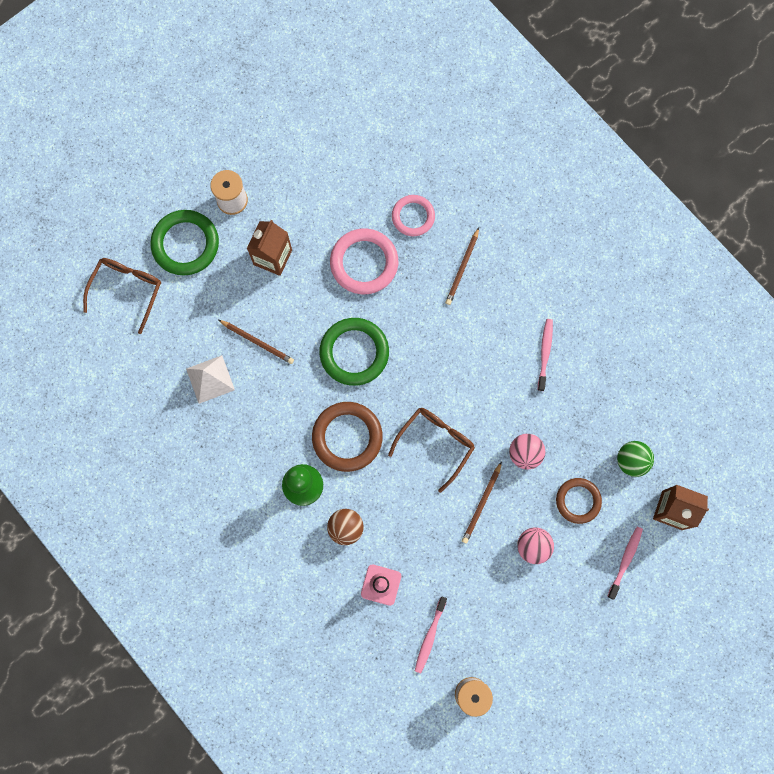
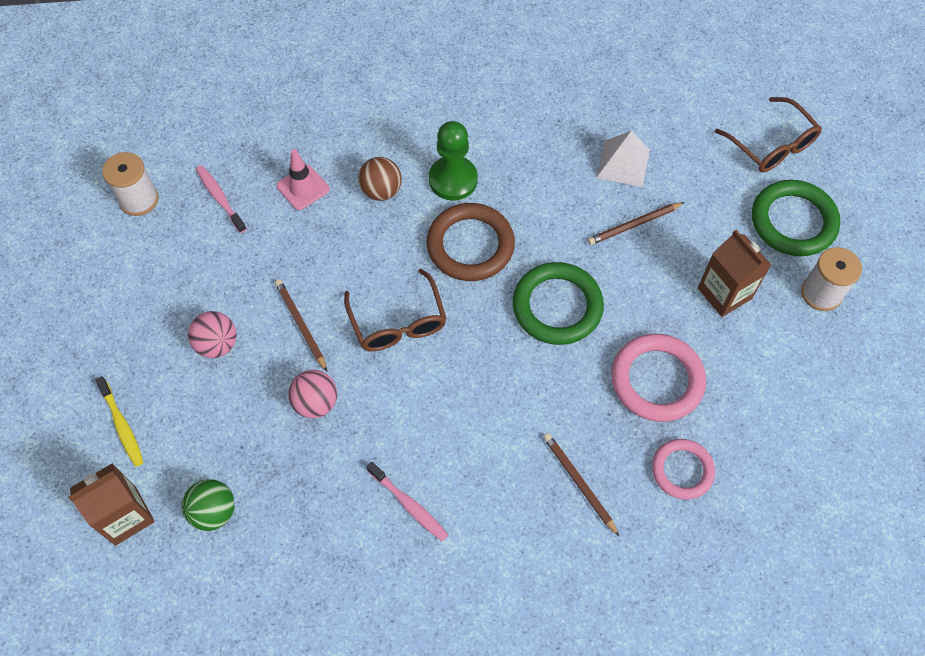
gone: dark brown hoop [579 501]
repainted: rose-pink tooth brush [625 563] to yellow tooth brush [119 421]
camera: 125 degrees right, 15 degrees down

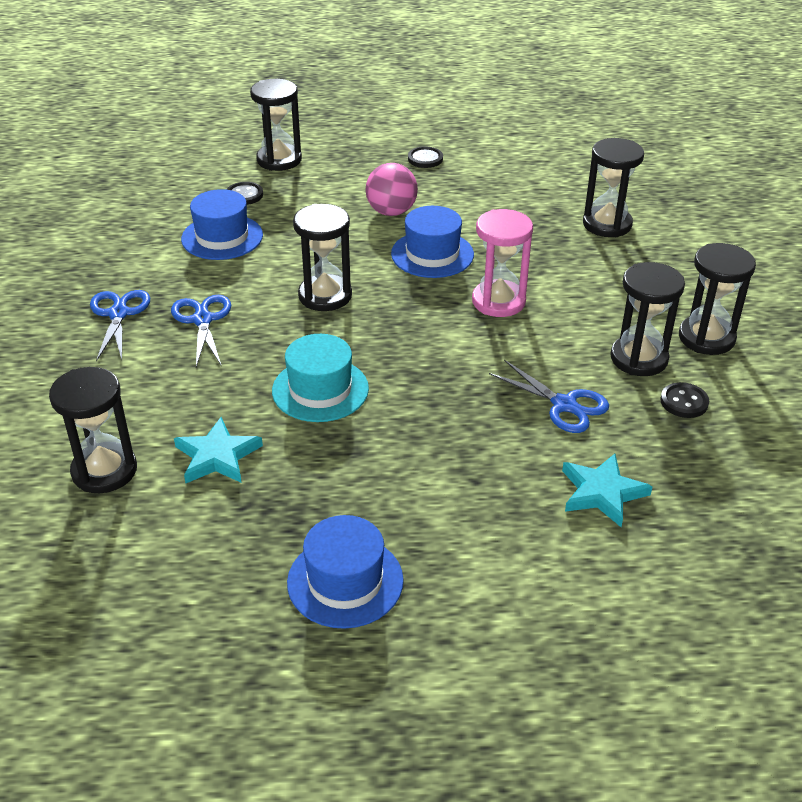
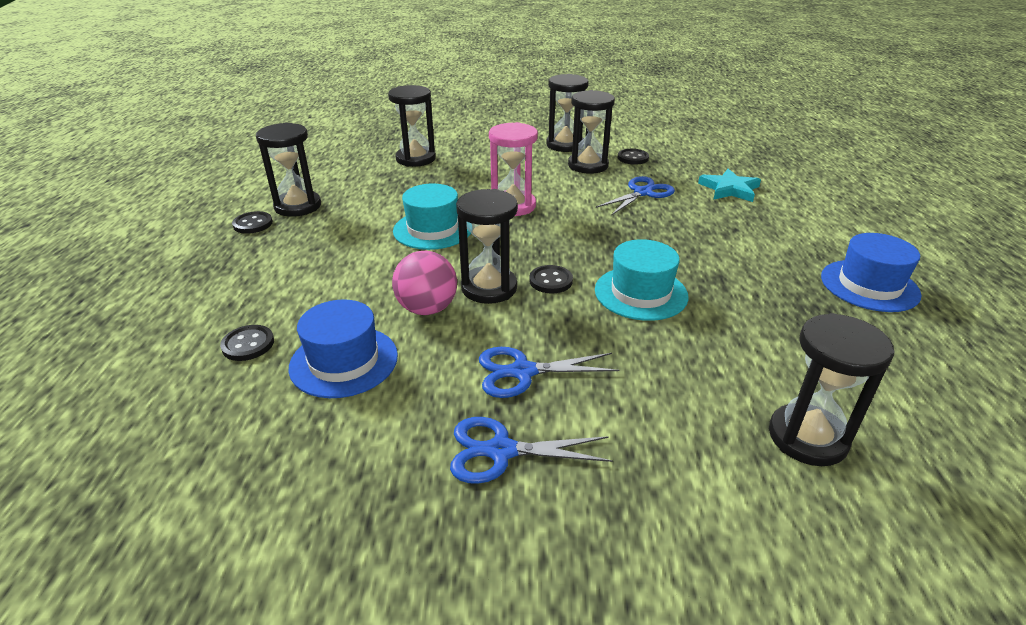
gone: teal five-pointed star [218 450]
new: jet-black button [551 279]
shifted: jet-black sand timer [276 125] to [288 170]; rose-pink sphere [391 189] to [424 283]
repainted: blue top hat [432 242] to teal top hat [432 217]
camera: 85 degrees left, 5 degrees down

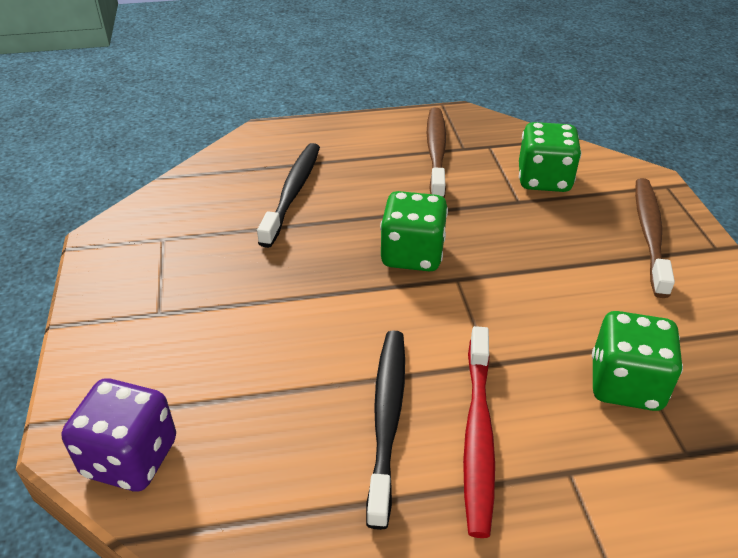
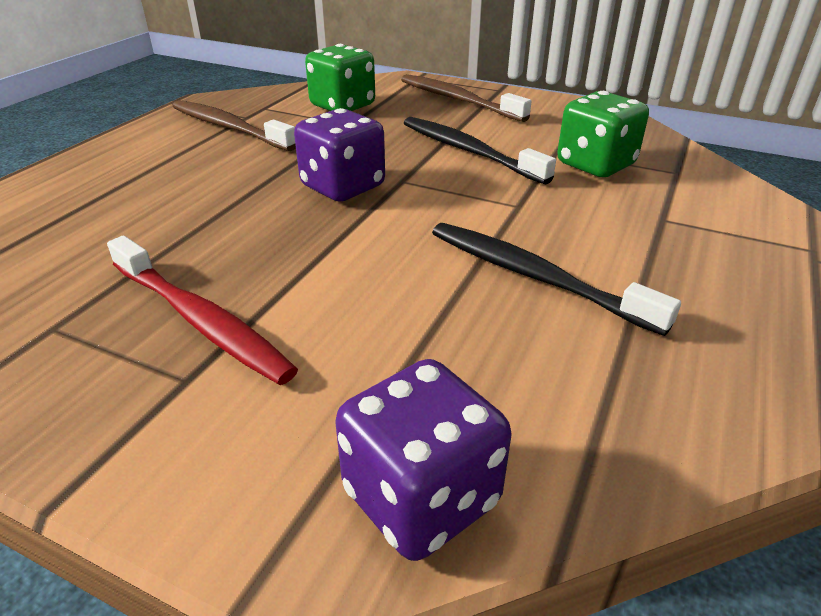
shifted: jet-black tooth brush [288 195] to [480 150]; crimson tooth brush [479 432] to [202 310]
repainted: emerald die [414 231] to purple die [339 154]
camera: 55 degrees left, 5 degrees down

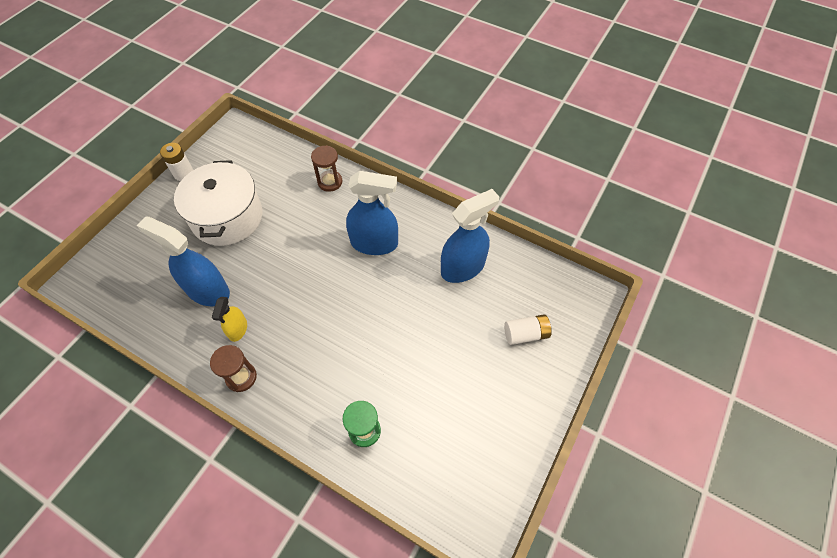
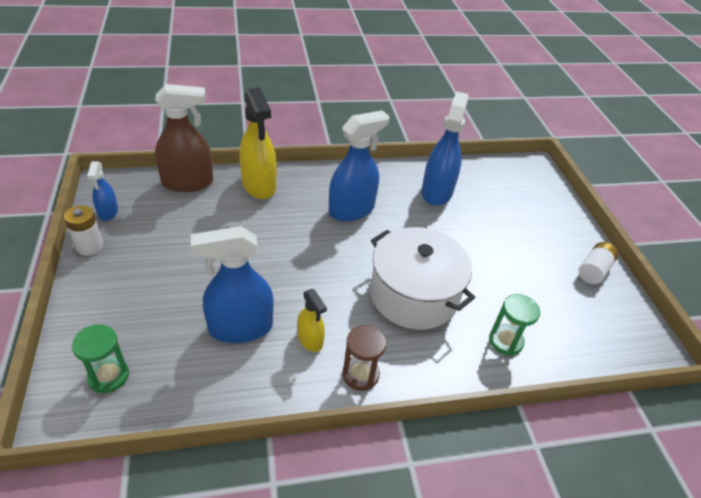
new: dark brown spray cleaner [184 138]; blue spray cleaner [102 191]; emerald sand timer [100 358]
shifted: white cooking pot [218 203] to [422 278]; white power cell [528 330] to [598 263]
swapped: dark brown sand timer [326 168] to yellow spray cleaner [258 143]
camera: 45 degrees left, 15 degrees down

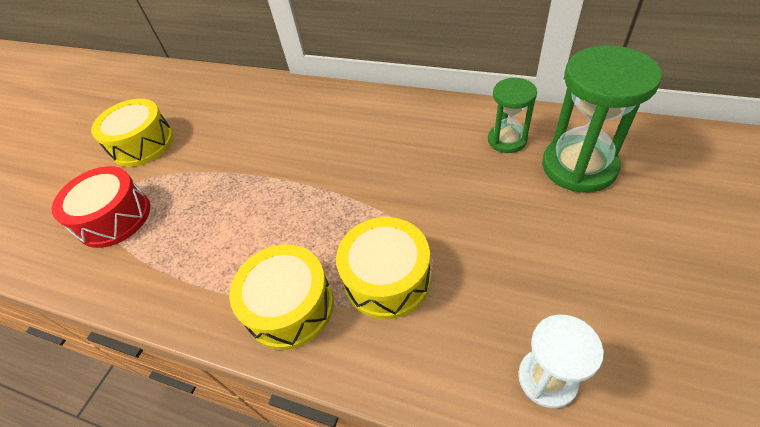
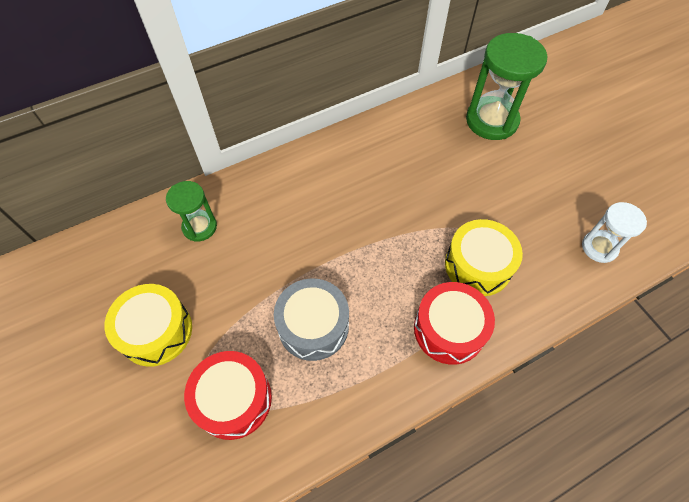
new: gray drum [311 319]
shifted: emerald sand timer [512 115] to [191 211]
repainted: yellow drum [281 297] to crimson drum [454 323]
camera: 55 degrees left, 10 degrees up

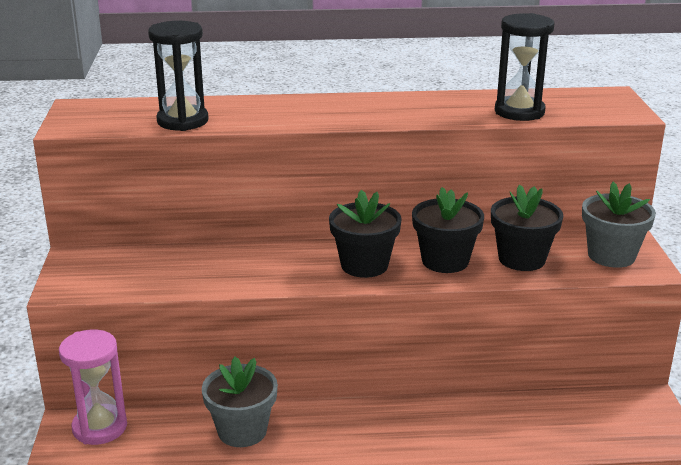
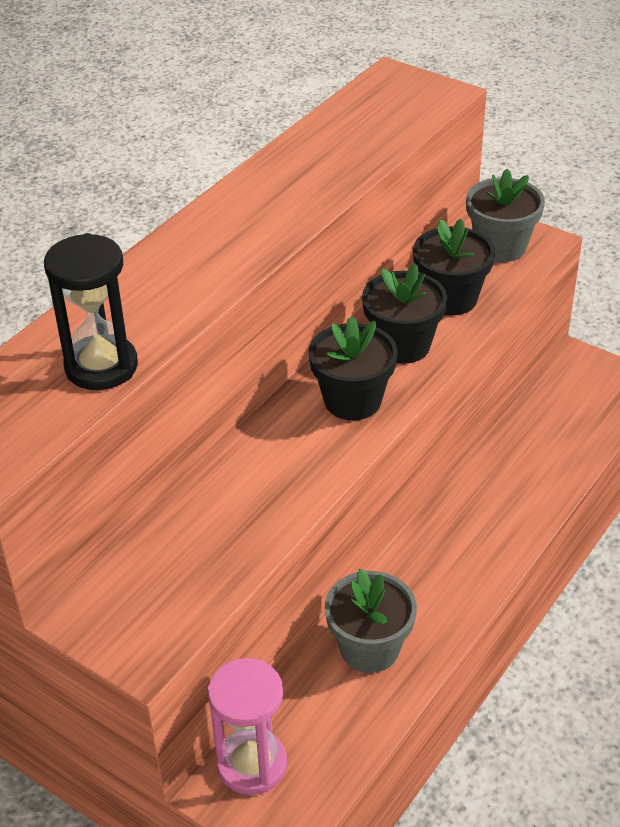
gone: jet-black sand timer [524 67]
camera: 50 degrees left, 15 degrees up

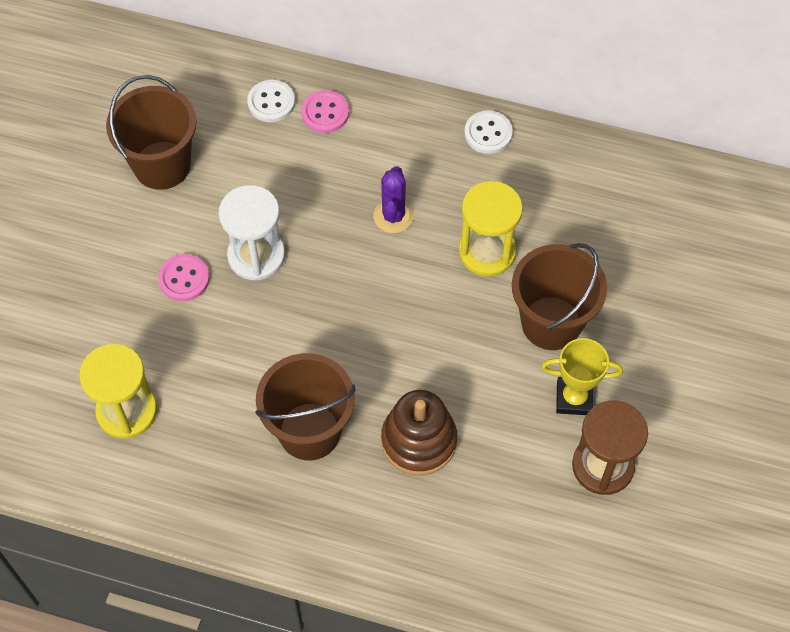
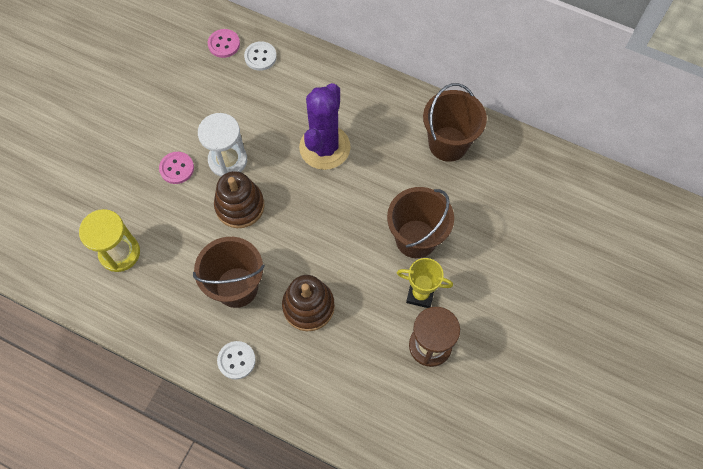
gone: yellow sand timer [491 229]
new: dark brown stacking toy [239 199]
shifted: dark brown sand bucket [151 132] to [455 122]; rose-pink button [325 111] to [224 43]; white button [488 132] to [236 360]
scaled: purple saguaro cactus [394 199] = [325 126] x1.86
camera: 10 degrees right, 5 degrees up

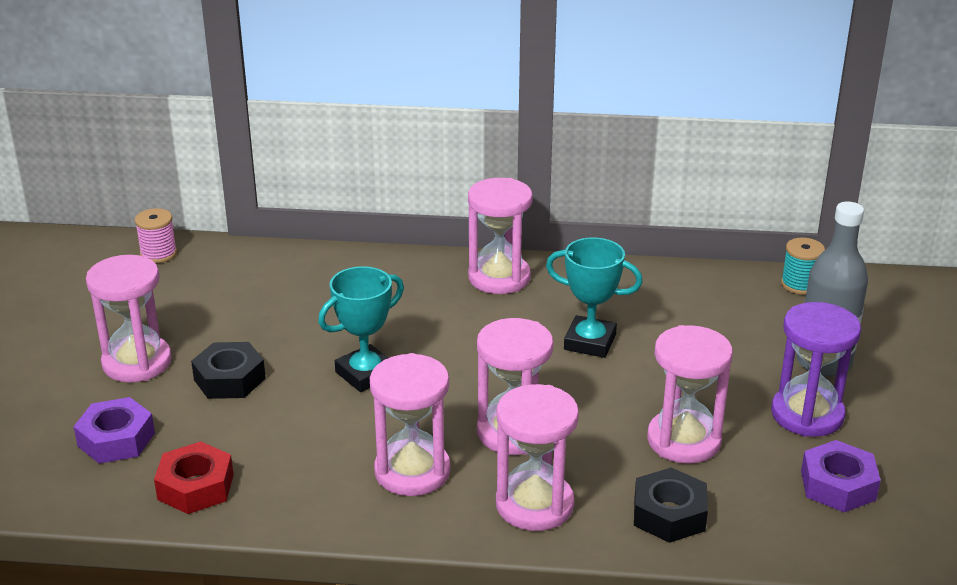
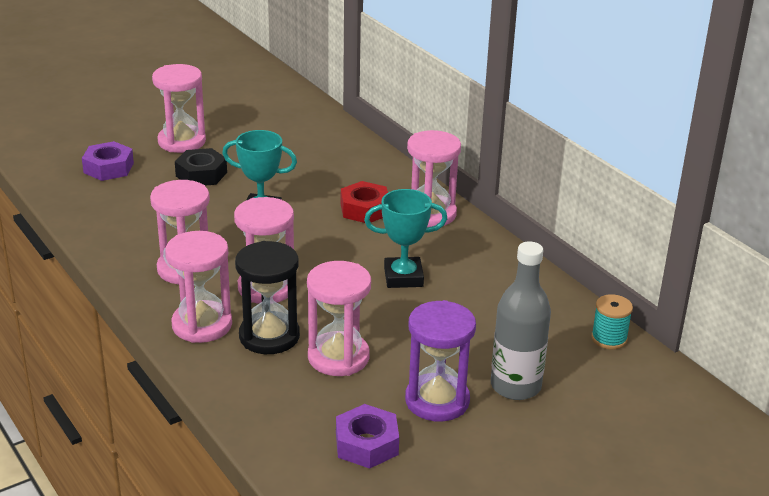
gone: rose-pink reel of thread [156 235]; jet-black hexagon nut [671 505]
new: jet-black sand timer [267 297]
shifted: crimson hexagon nut [194 477] to [364 202]
rotated: teal award cup [594 298] = [405 238] 75 degrees counterclockwise
camera: 50 degrees right, 0 degrees up

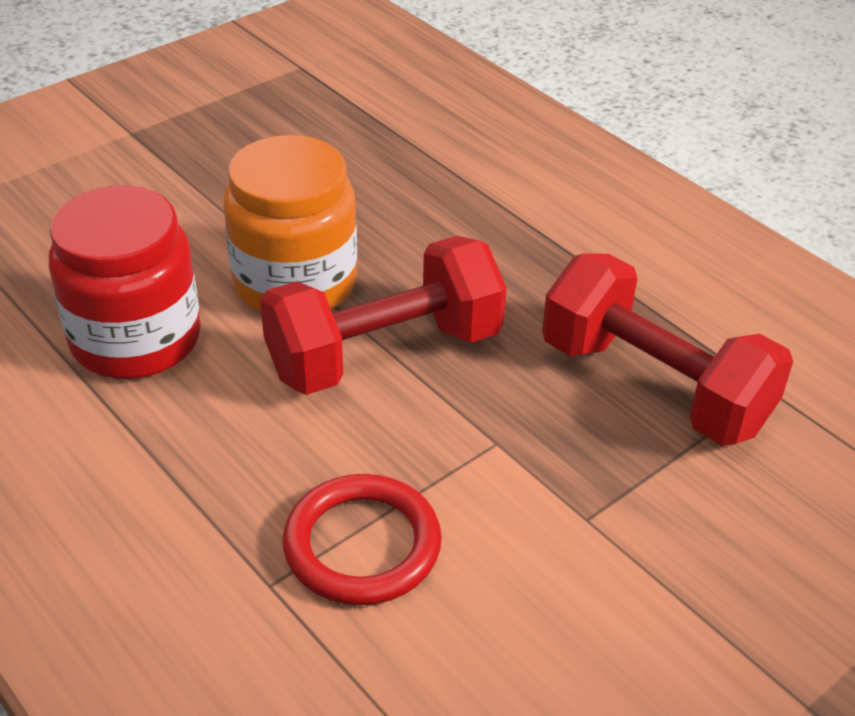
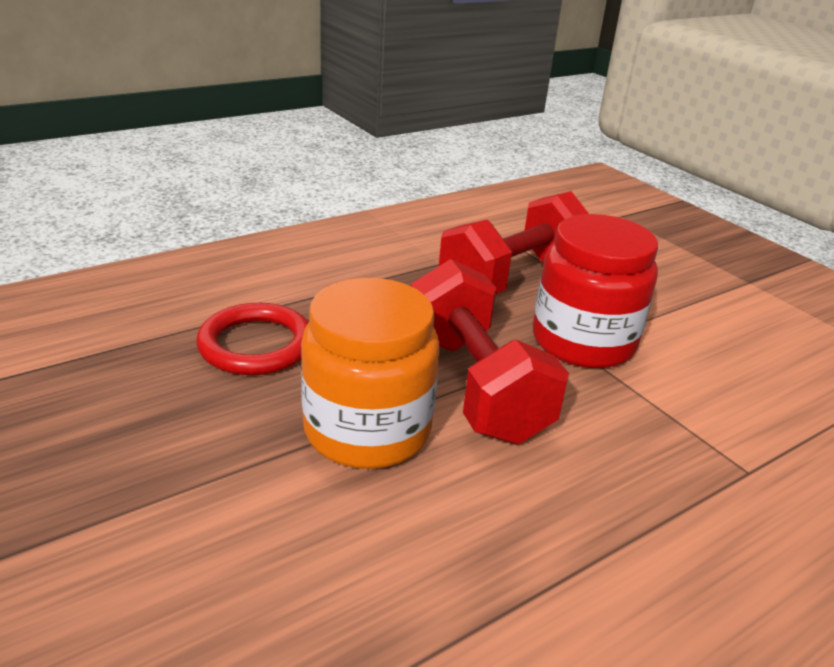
shifted: crimson jam jar [125 282] to [595 291]; crimson hoop [362 539] to [252 339]
camera: 85 degrees left, 10 degrees down

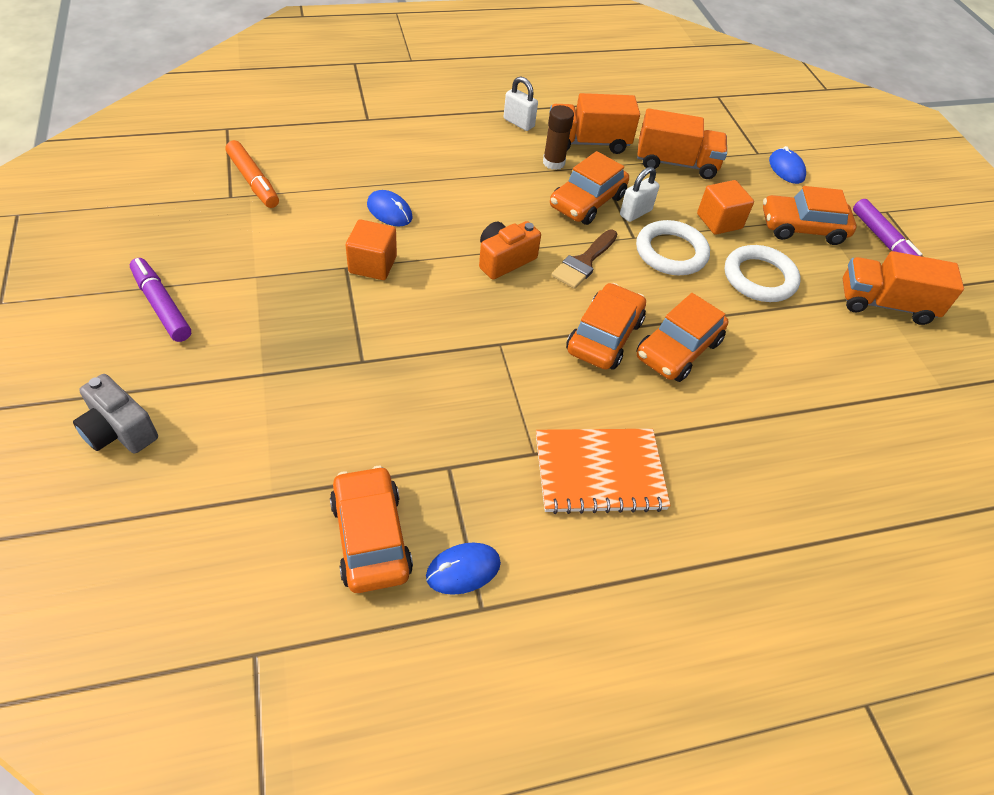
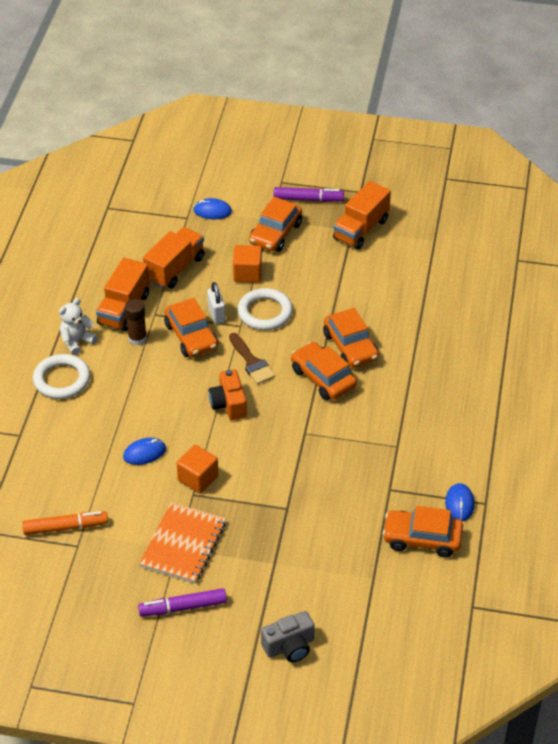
shifted: white hoop [763 273] to [61 376]; orange notebook [603 471] to [182 543]
swapped: white lock [521 103] to white teddy [78 326]
camera: 60 degrees left, 5 degrees down

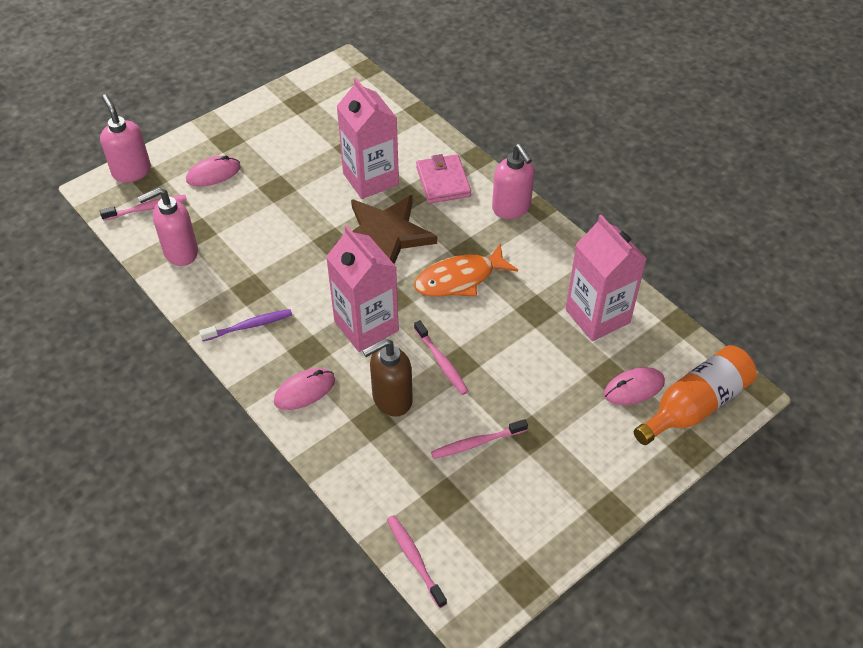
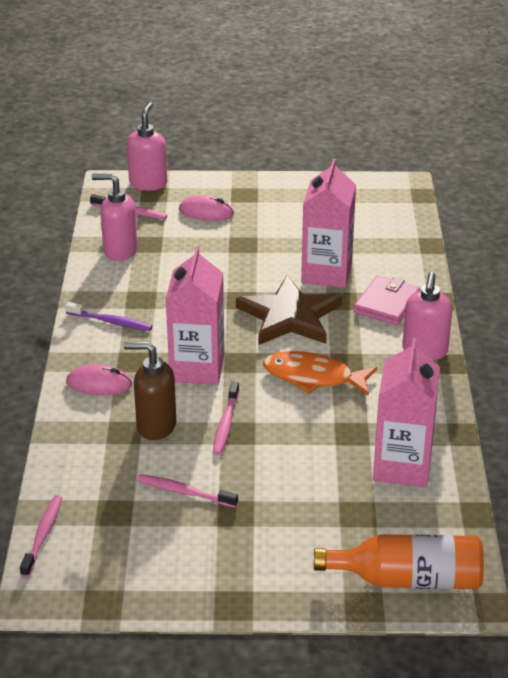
gone: rose-pink PC mouse [634 386]
camera: 40 degrees right, 15 degrees down

